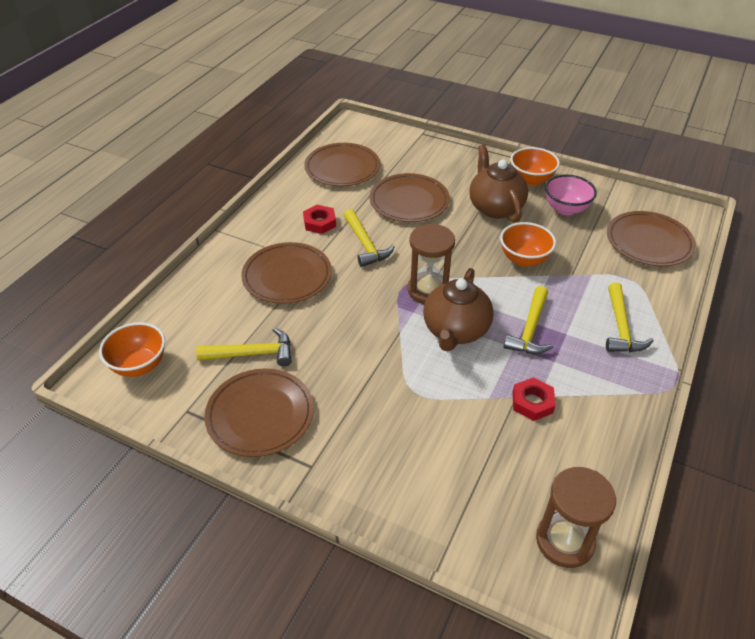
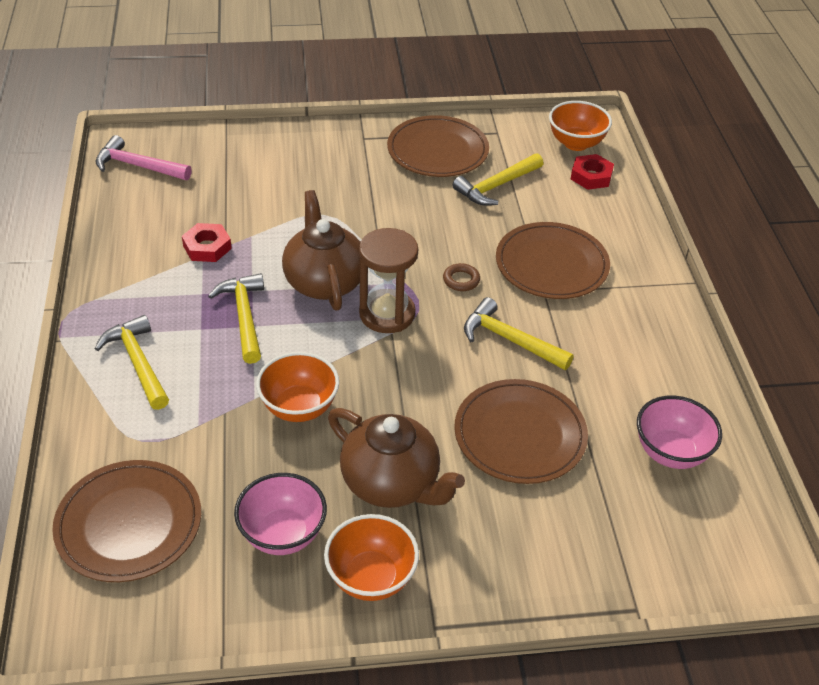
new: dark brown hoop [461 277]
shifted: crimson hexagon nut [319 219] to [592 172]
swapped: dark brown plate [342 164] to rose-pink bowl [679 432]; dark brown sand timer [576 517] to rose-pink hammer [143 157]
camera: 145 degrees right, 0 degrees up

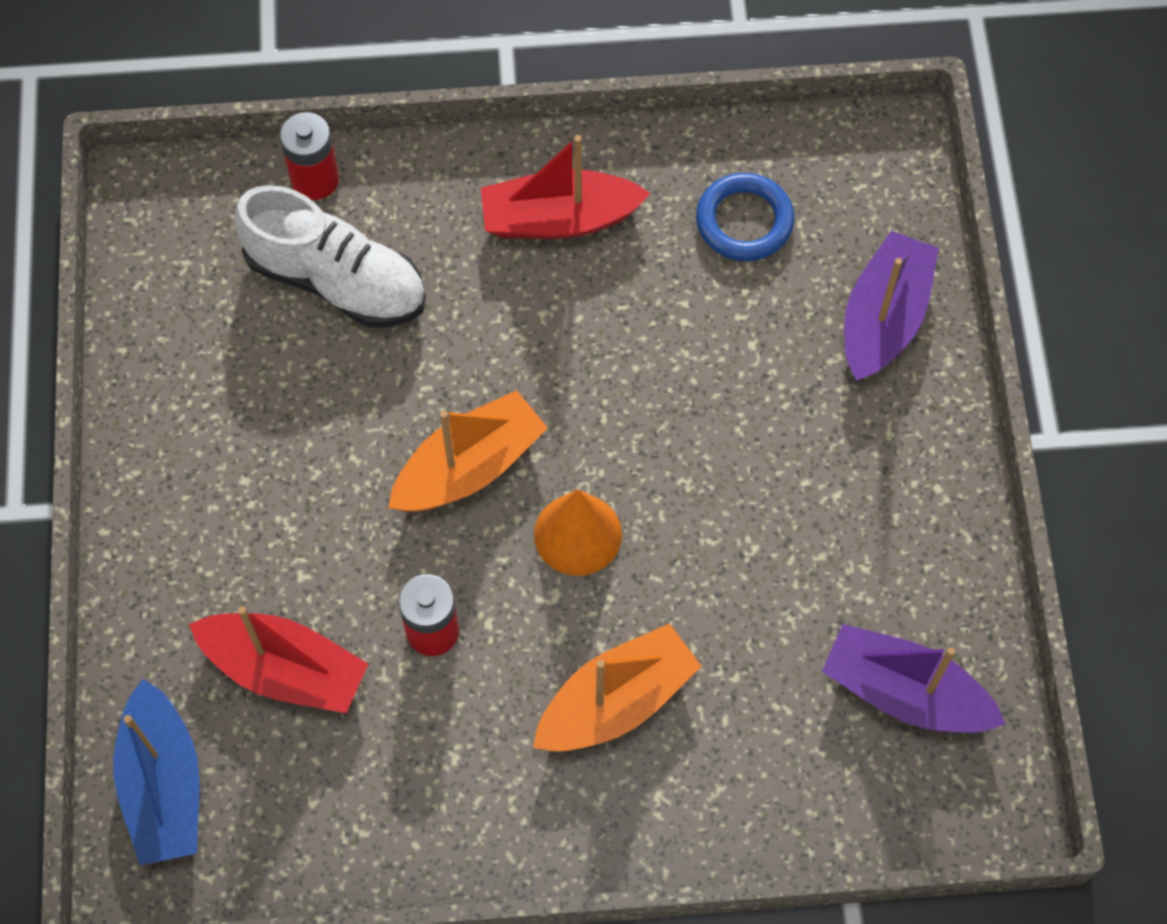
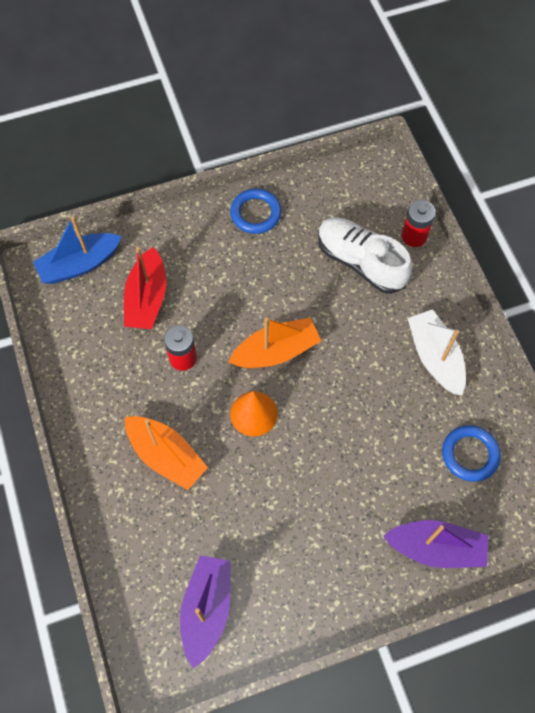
new: blue hoop [256 211]
repainted: crimson toy boat [566 187] to white toy boat [436 352]
rotated: white lace-up shoe [330 256] = [365 255] 120 degrees clockwise; orange toy boat [468 451] = [274 343] 60 degrees counterclockwise
camera: 75 degrees right, 0 degrees up

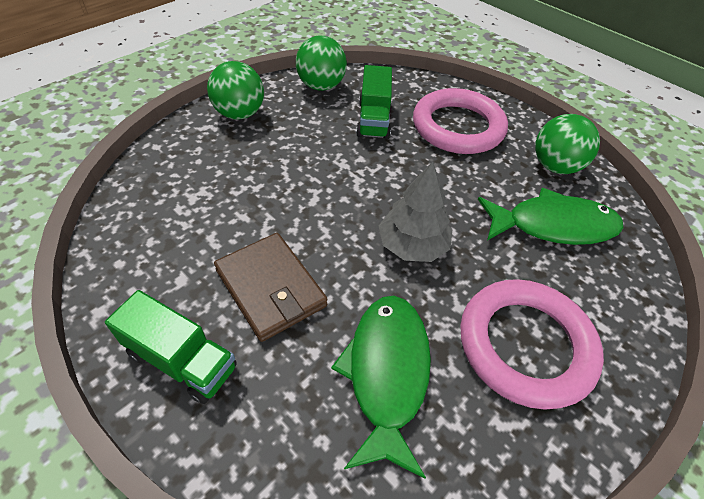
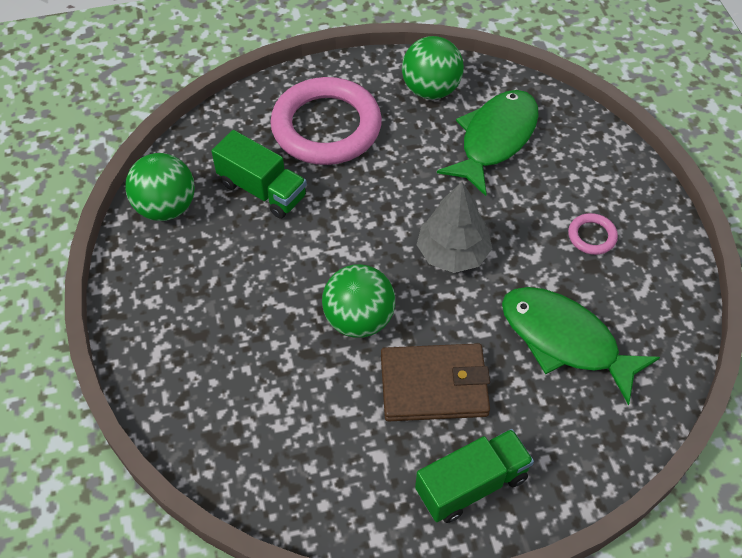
shifted: emerald sphere [235 90] to [358 301]
scaled: rose-pink hoop [532 344] = [593 234] x0.41
camera: 55 degrees left, 5 degrees up

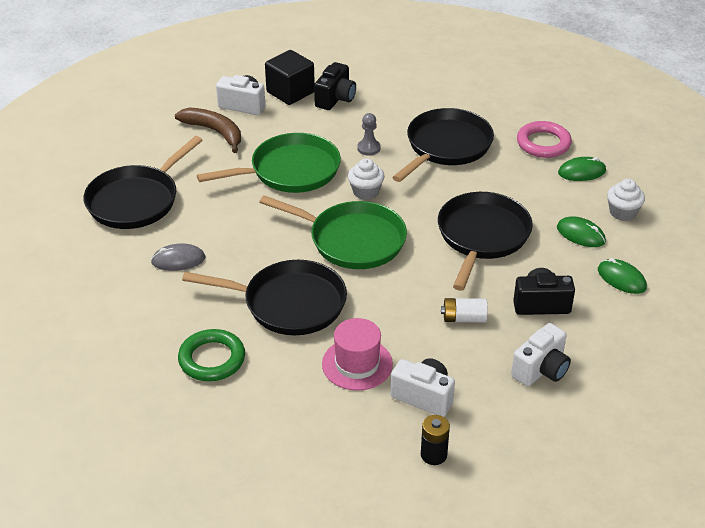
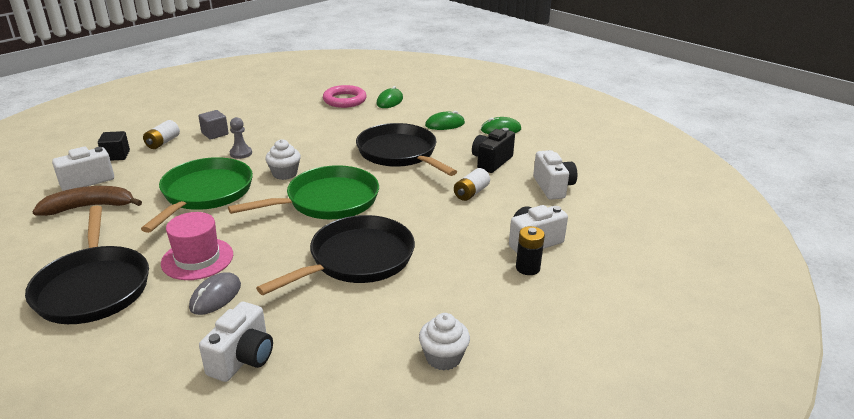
gone: jet-black frying pan [443 145]; emerald hoop [211 355]
new: gray cube [213 124]; white photo camera [236 342]
shifted: white muffin [626 200] to [444 341]; rose-pink top hat [357 354] to [197 246]; jet-black power cell [435 440] to [530 250]
swapped: jet-black photo camera [335 86] to white power cell [161 134]
scaled: jet-black cube [290 77] = [114 146] x0.61
camera: 55 degrees left, 10 degrees down

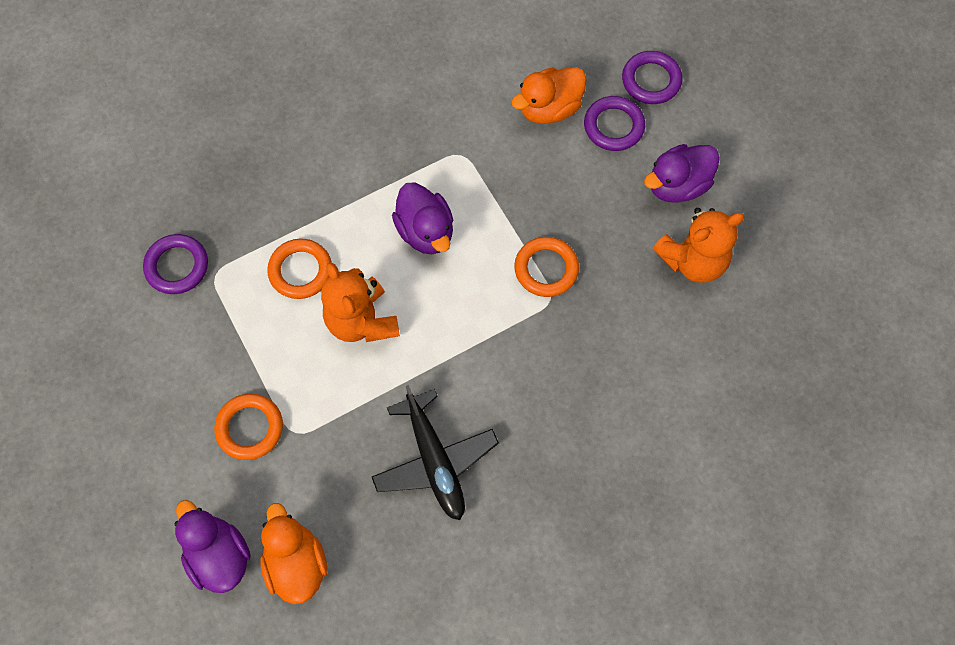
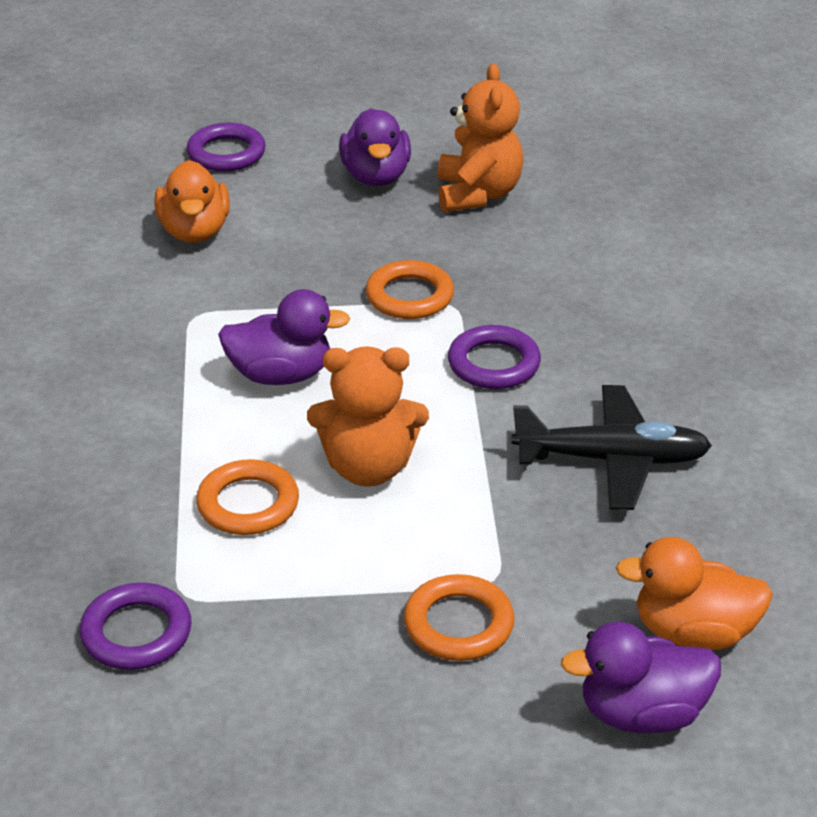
shifted: purple hoop [614 123] to [494 357]
camera: 65 degrees left, 30 degrees down

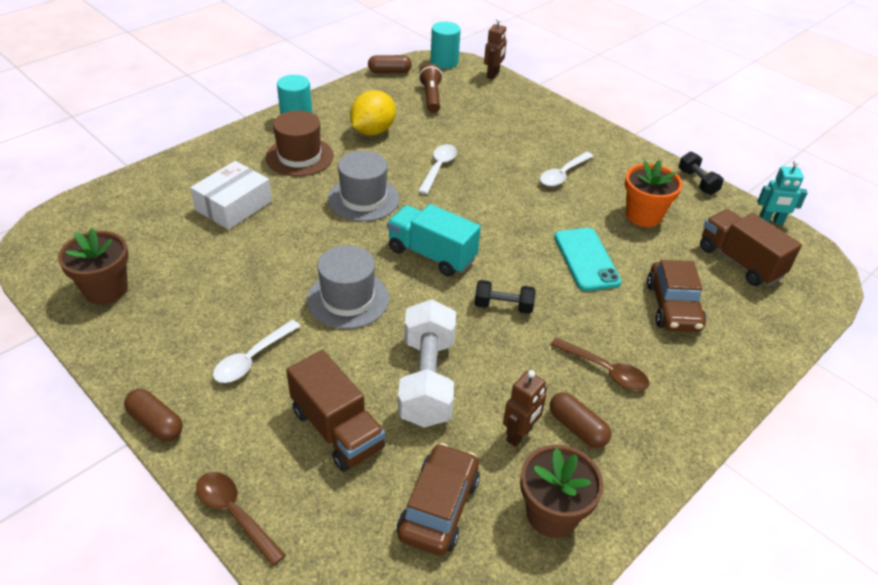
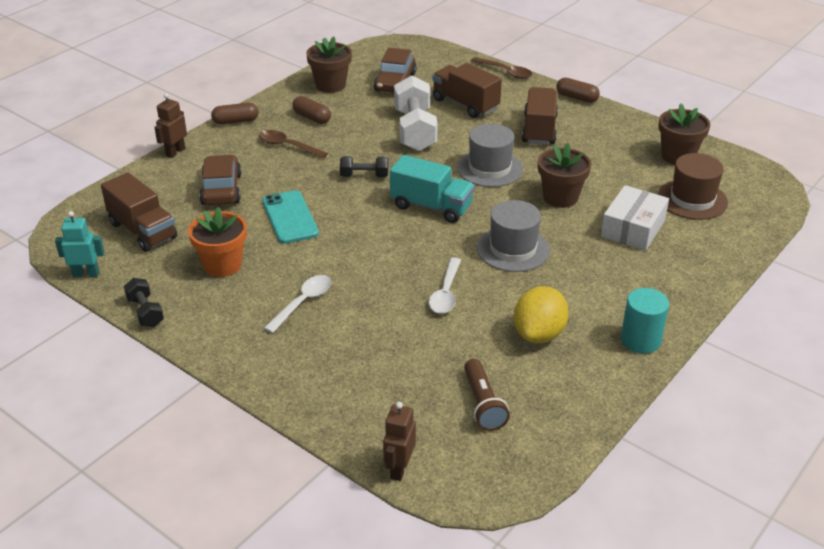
gone: teal cylinder shape [446 45]
new: dark brown potted plant [564 175]
shifted: dark brown pill [390 64] to [234 114]; dark brown top hat [300 143] to [693 186]; dark brown robot [525 408] to [170 125]
swapped: white spoon [256 351] to dark brown toy truck [540 116]
camera: 175 degrees right, 5 degrees down

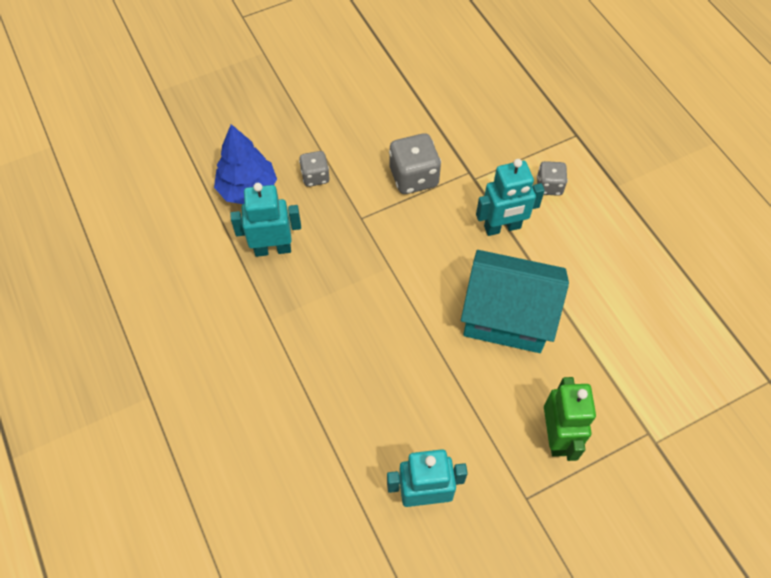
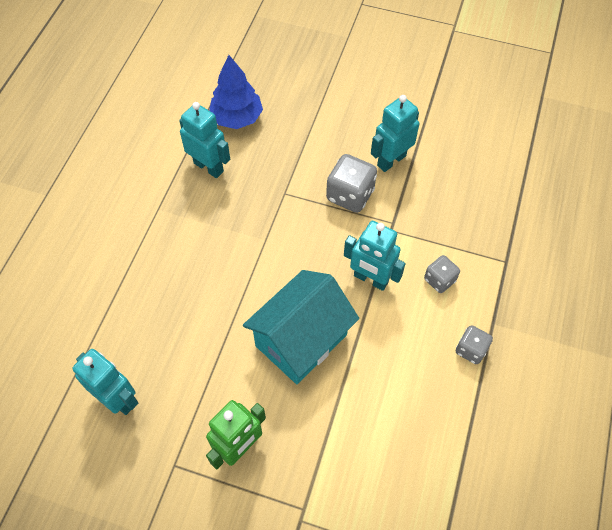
new: teal robot [395 133]
shifted: gray die [314 169] to [474 344]
rotated: teal house [515 301] = [301 327] 75 degrees clockwise
camera: 45 degrees right, 0 degrees up

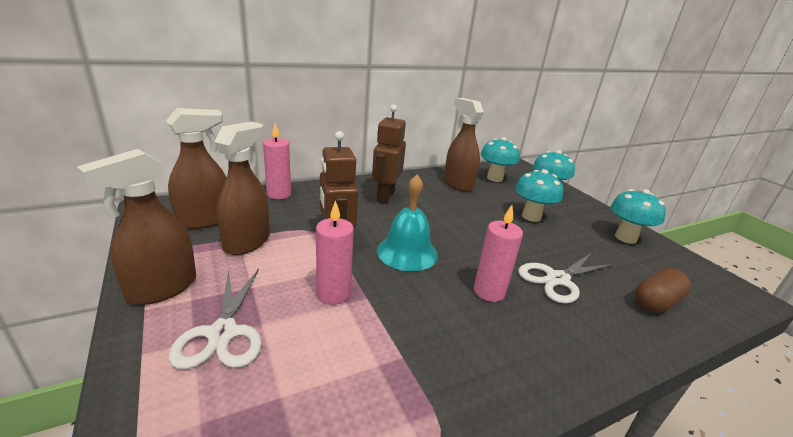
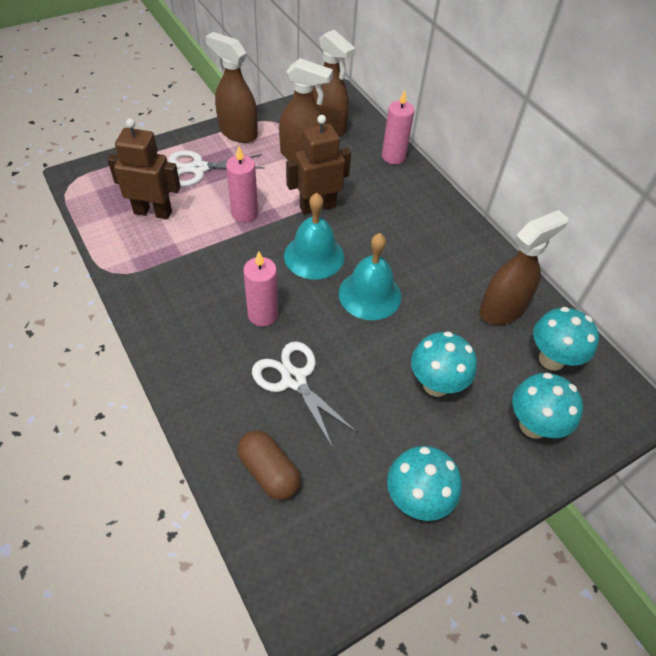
new: teal school bell [370 276]
shifted: dark brown robot [389 154] to [144 168]
camera: 85 degrees right, 25 degrees up

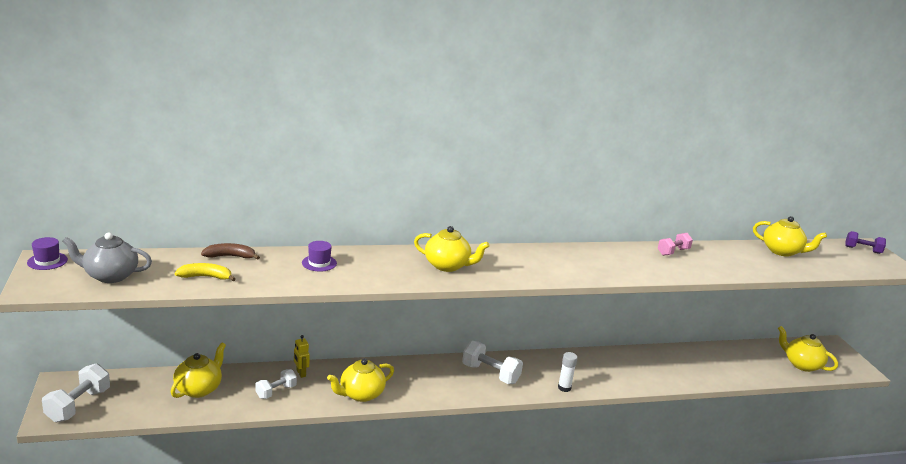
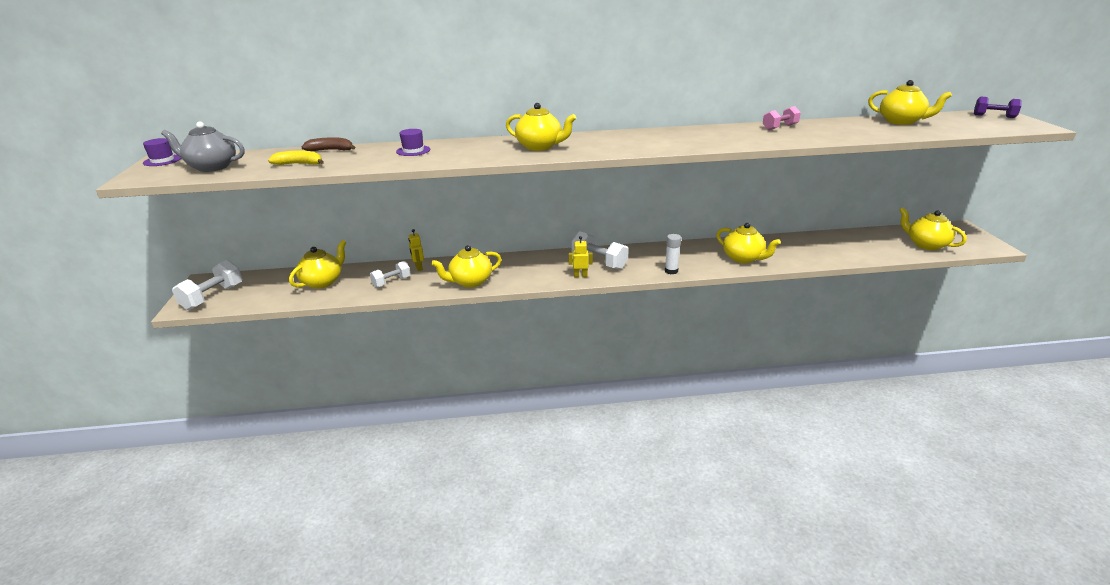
new: yellow tea pot [748 243]; yellow robot [581 256]
camera: 10 degrees right, 5 degrees up

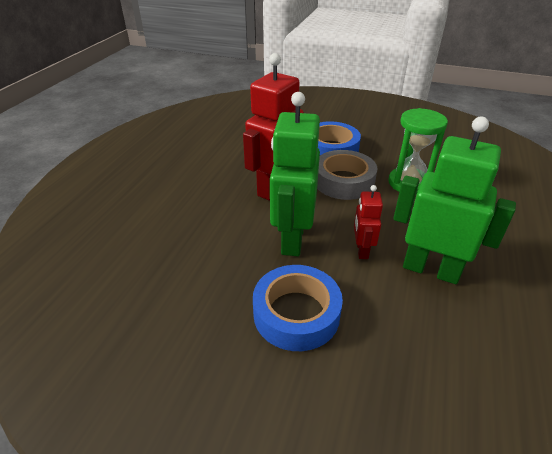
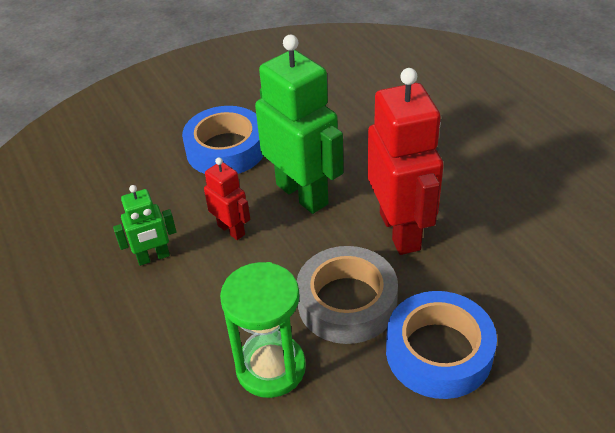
scaled: emerald robot [454 200] = [144 225] x0.50
camera: 135 degrees right, 5 degrees up

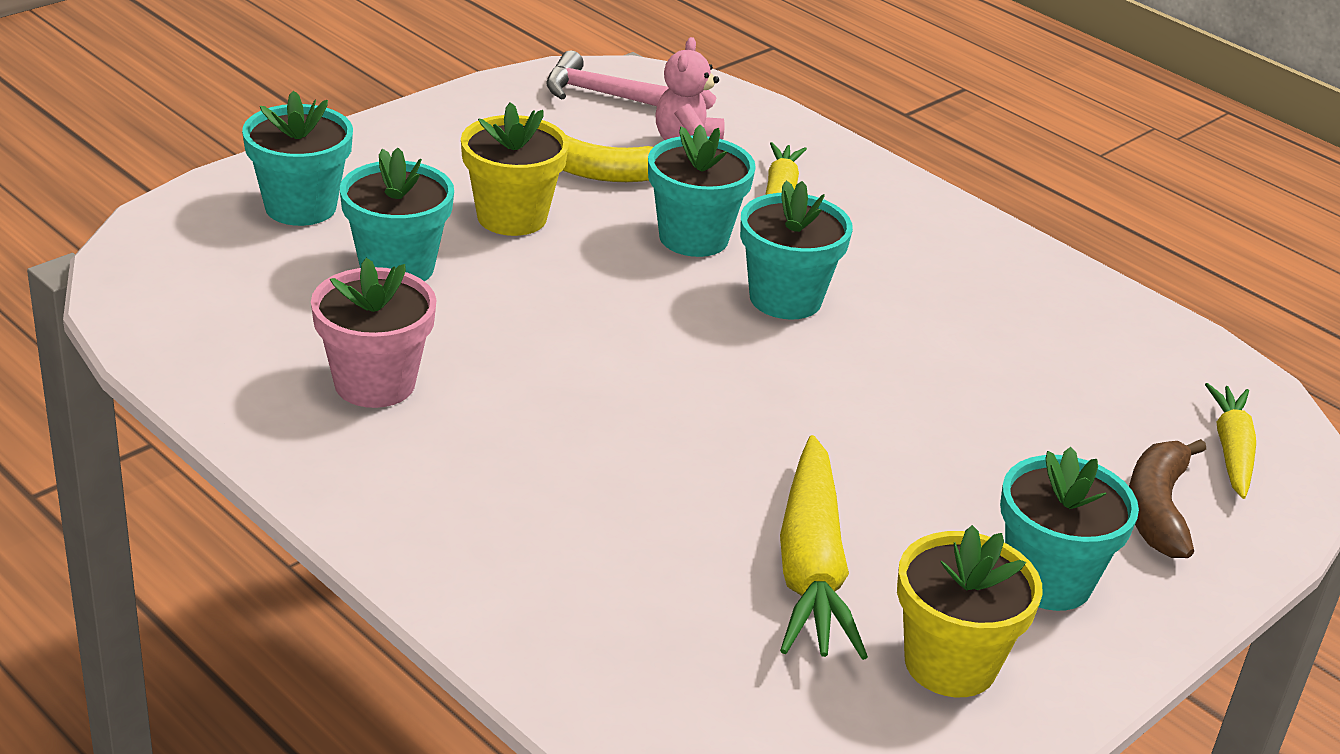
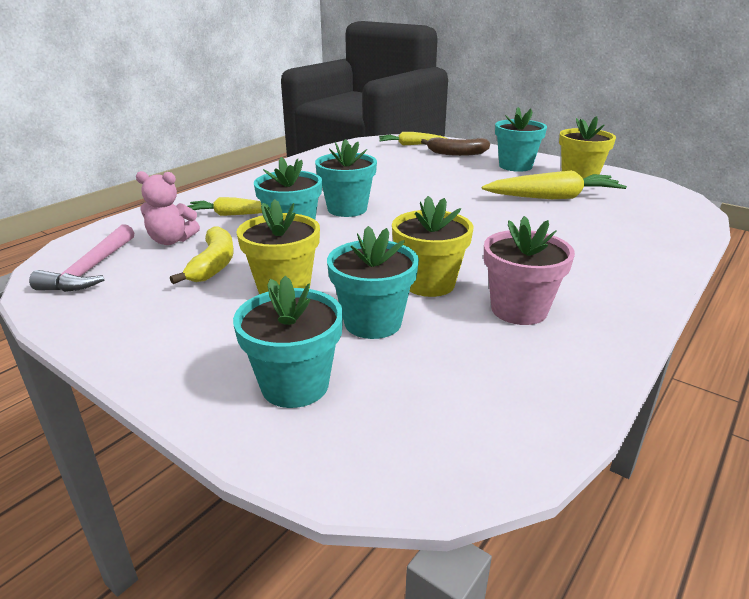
new: yellow potted plant [432 246]
camera: 95 degrees left, 5 degrees down

